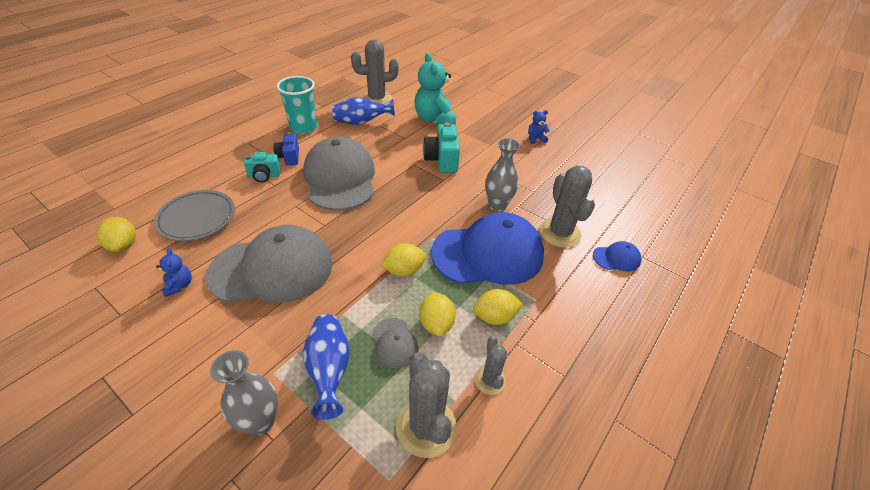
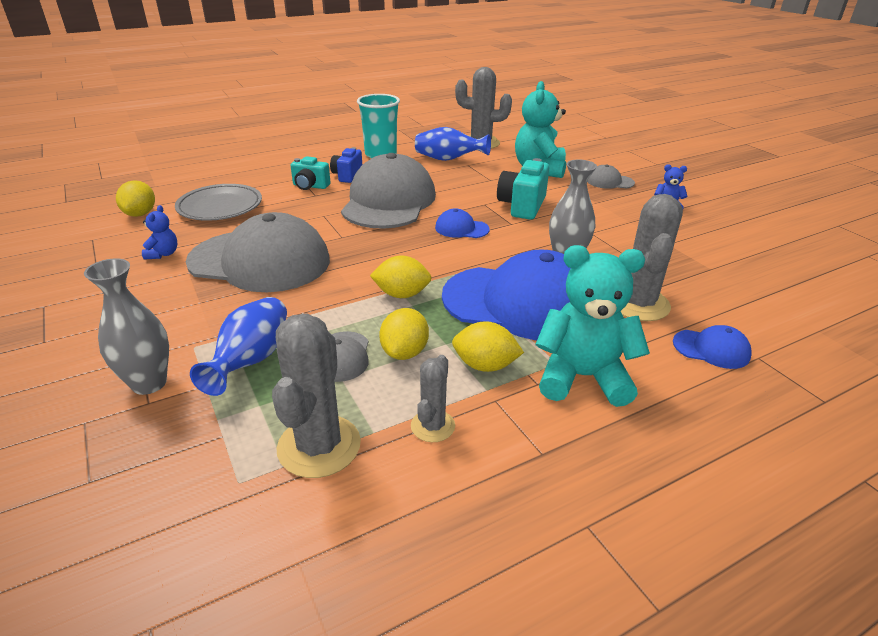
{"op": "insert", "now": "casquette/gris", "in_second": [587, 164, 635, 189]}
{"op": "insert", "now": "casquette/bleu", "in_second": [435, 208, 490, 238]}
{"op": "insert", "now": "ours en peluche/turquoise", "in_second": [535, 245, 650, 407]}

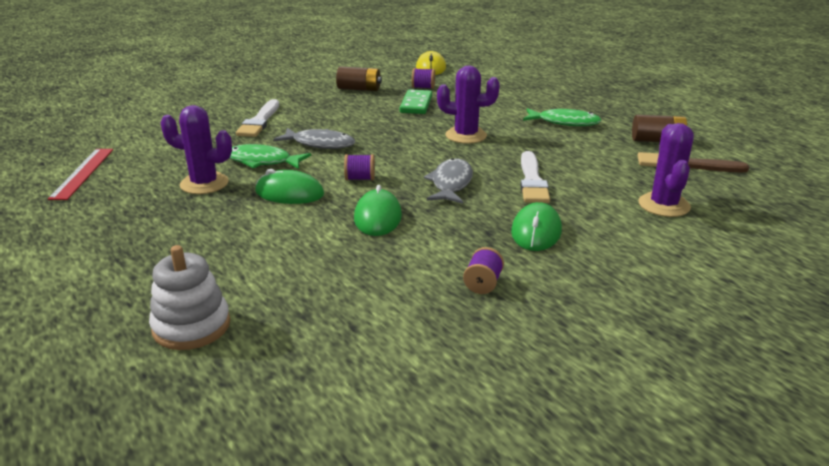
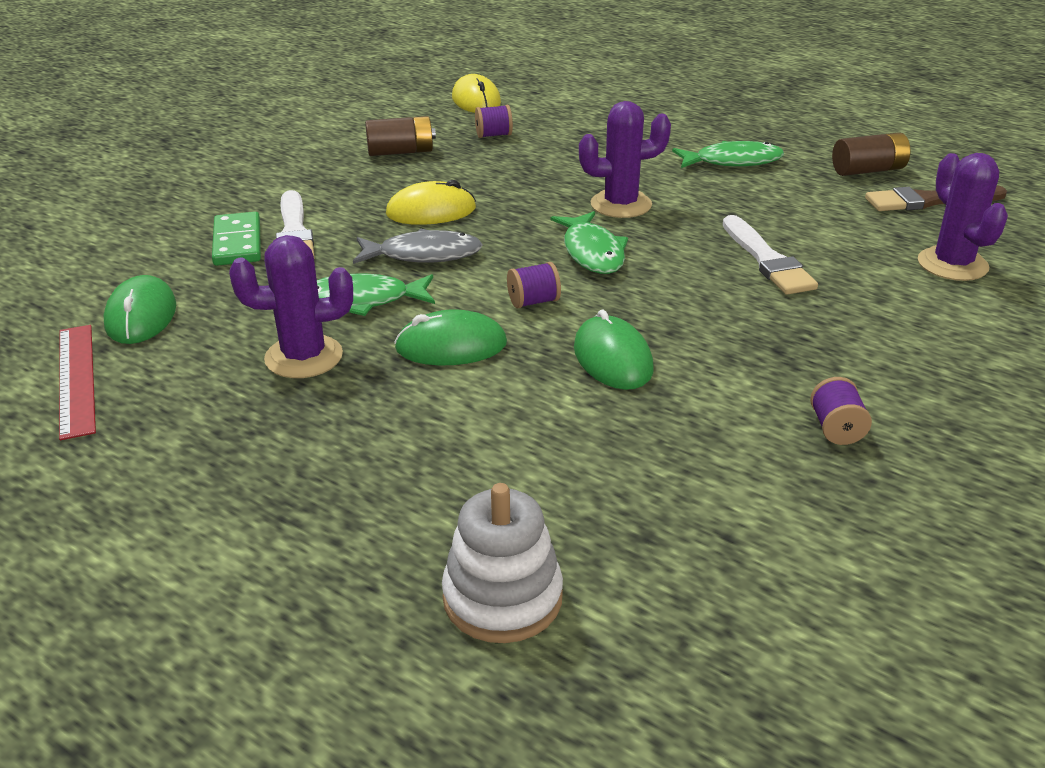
{"op": "move", "was": "domino/vert", "in_first": [400, 89, 432, 114], "in_second": [212, 212, 261, 266]}
{"op": "delete", "was": "poisson/gris", "in_first": [424, 158, 473, 204]}
{"op": "move", "was": "souris/vert", "in_first": [511, 202, 562, 251], "in_second": [104, 275, 176, 344]}
{"op": "insert", "now": "souris/jaune", "in_second": [386, 180, 476, 225]}
{"op": "insert", "now": "poisson/vert", "in_second": [551, 211, 628, 274]}

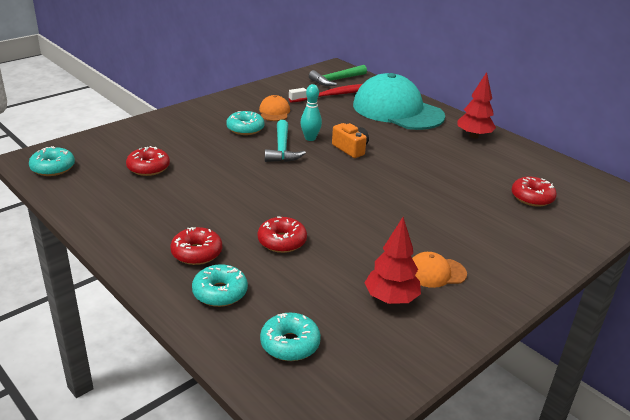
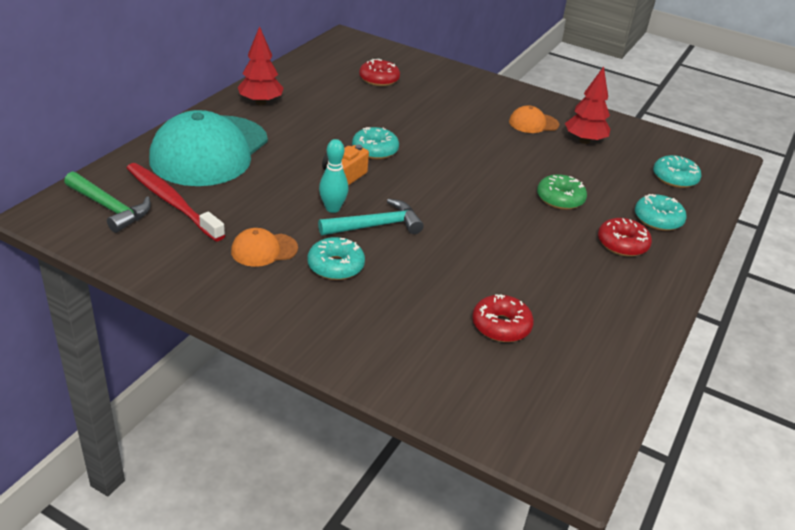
{"op": "move", "was": "beignet/turquoise", "in_first": [29, 146, 75, 176], "in_second": [352, 127, 399, 159]}
{"op": "recolor", "was": "beignet/rouge", "now": "beignet/vert", "in_first": [257, 216, 307, 253], "in_second": [537, 174, 587, 210]}
{"op": "rotate", "was": "casquette/orange", "in_first": [412, 252, 467, 288], "in_second": [509, 105, 559, 133], "clockwise": 105}

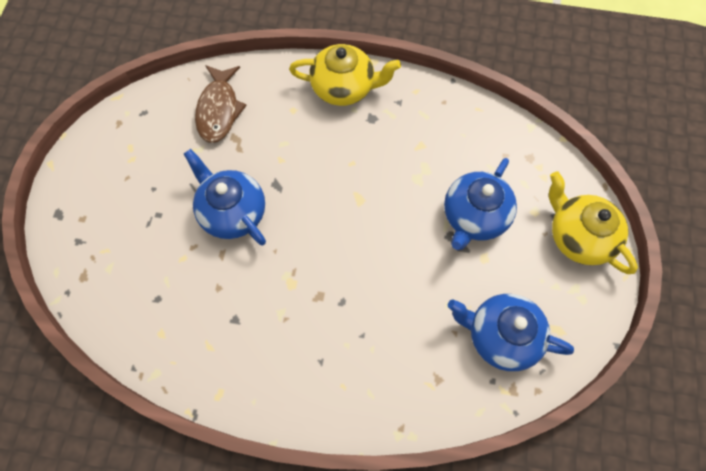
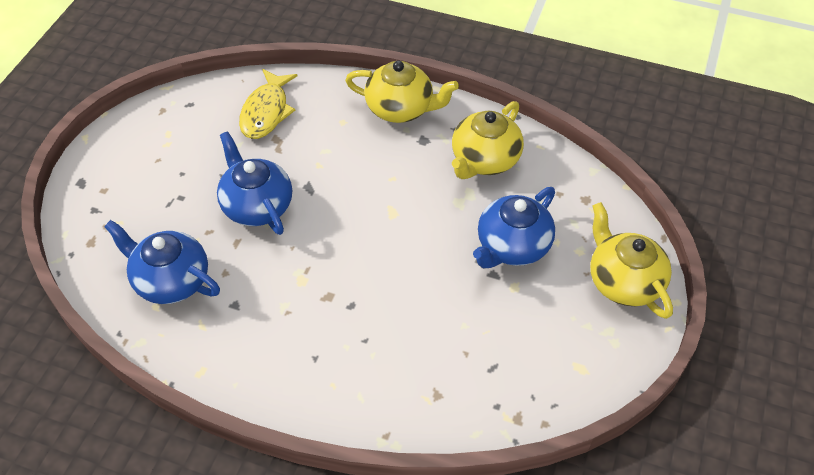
{"op": "recolor", "was": "poisson/marron", "now": "poisson/jaune", "in_first": [195, 65, 247, 143], "in_second": [239, 69, 297, 139]}
{"op": "move", "was": "théière/bleu", "in_first": [448, 294, 574, 371], "in_second": [104, 220, 220, 304]}
{"op": "insert", "now": "théière/jaune", "in_second": [452, 101, 524, 179]}

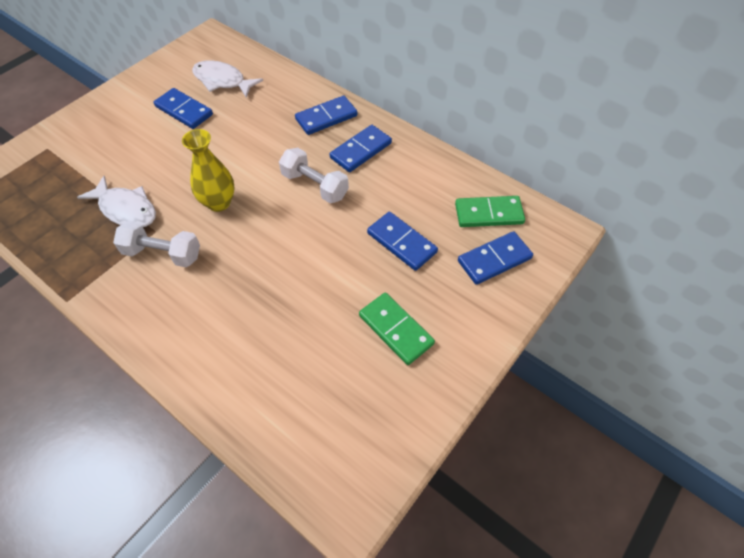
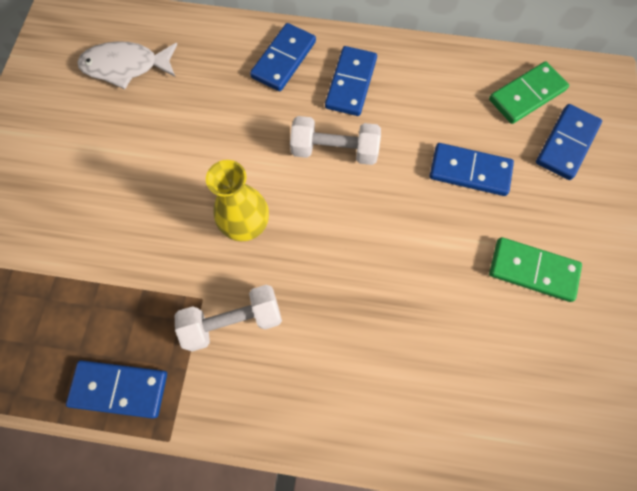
{"op": "move", "was": "domino/bleu", "in_first": [154, 88, 213, 129], "in_second": [66, 360, 167, 419]}
{"op": "delete", "was": "poisson/blanc", "in_first": [77, 176, 156, 227]}

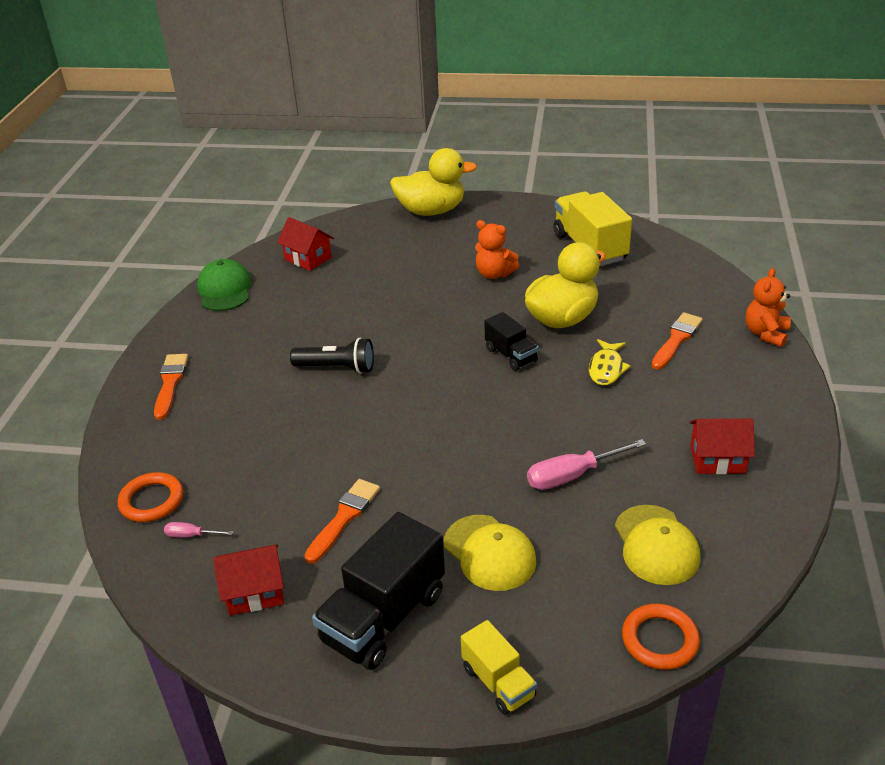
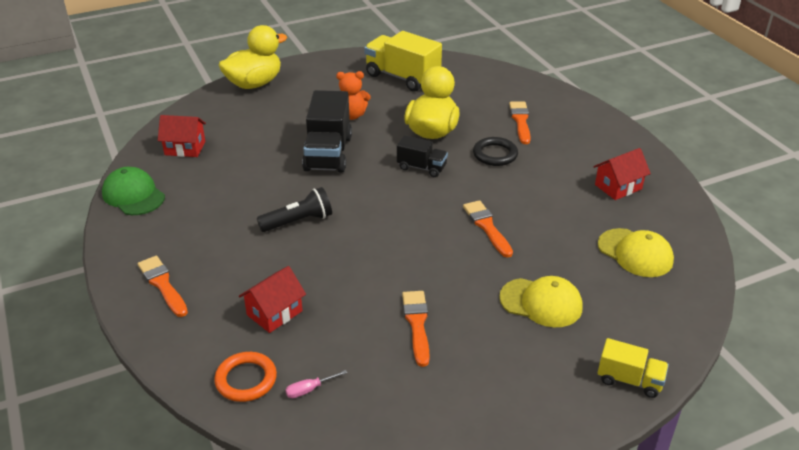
{"op": "delete", "was": "ours en peluche/orange", "in_first": [746, 268, 791, 347]}
{"op": "replace", "was": "poisson/jaune", "now": "anneau/noir", "in_first": [589, 339, 631, 385], "in_second": [473, 137, 518, 166]}
{"op": "delete", "was": "tournevis/rose", "in_first": [527, 439, 646, 490]}
{"op": "move", "was": "camion/noir", "in_first": [312, 512, 445, 670], "in_second": [302, 90, 352, 173]}
{"op": "move", "was": "maison/rouge", "in_first": [213, 544, 284, 615], "in_second": [239, 266, 306, 333]}
{"op": "delete", "was": "anneau/orange", "in_first": [622, 604, 700, 670]}
{"op": "insert", "now": "pinceau/orange", "in_second": [463, 200, 513, 258]}

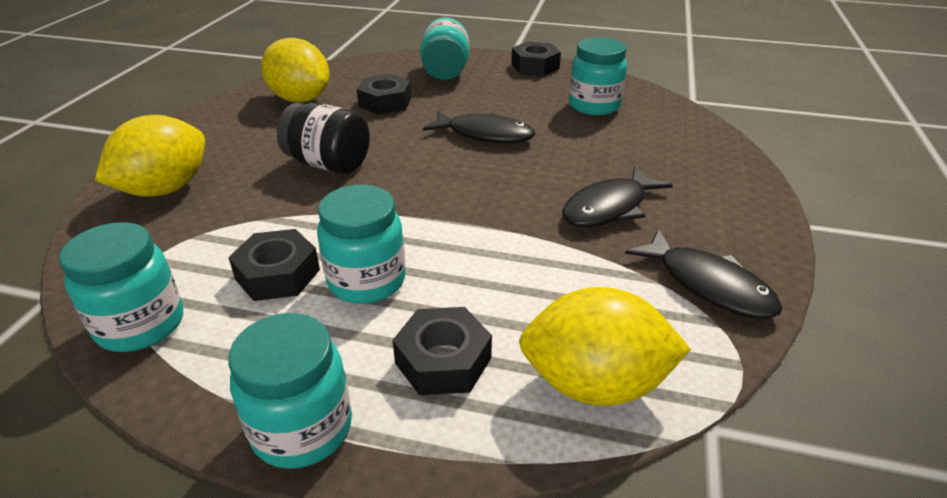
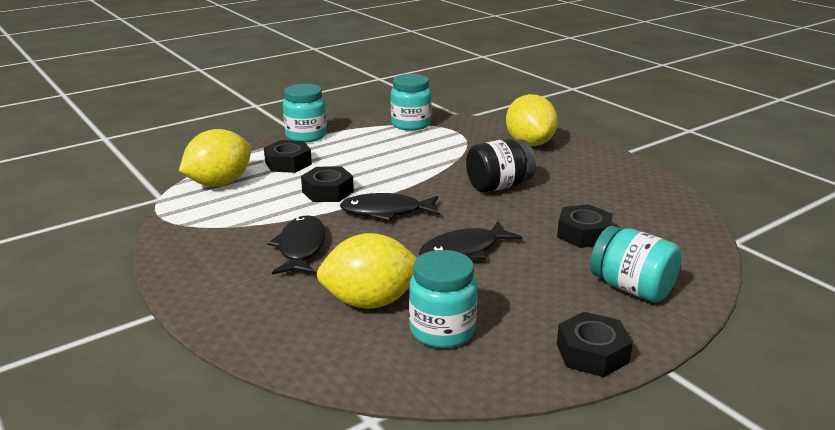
{"op": "move", "was": "citron/jaune", "in_first": [261, 38, 329, 103], "in_second": [317, 233, 417, 309]}
{"op": "delete", "was": "bocal/turquoise", "in_first": [317, 185, 406, 304]}
{"op": "move", "was": "écrou/noir", "in_first": [228, 229, 320, 301], "in_second": [301, 167, 354, 202]}
{"op": "move", "was": "poisson/noir", "in_first": [625, 229, 783, 319], "in_second": [340, 193, 440, 221]}

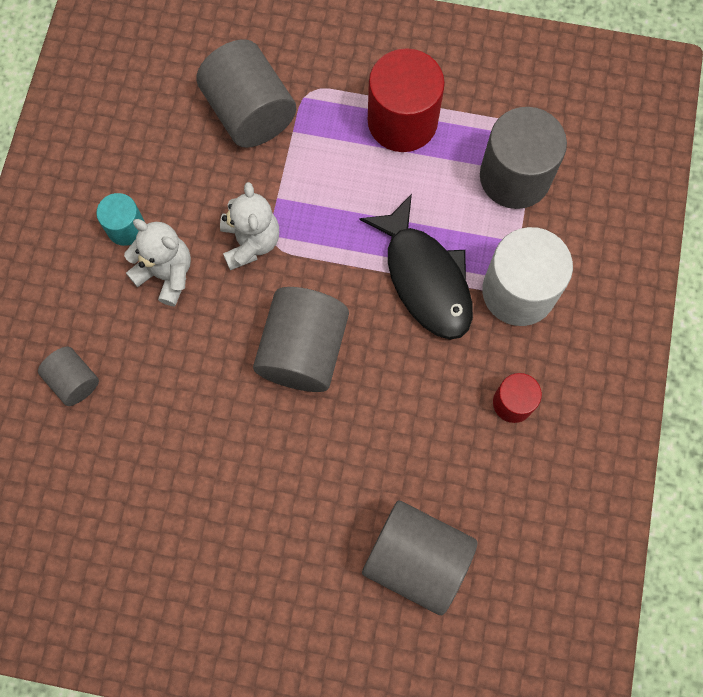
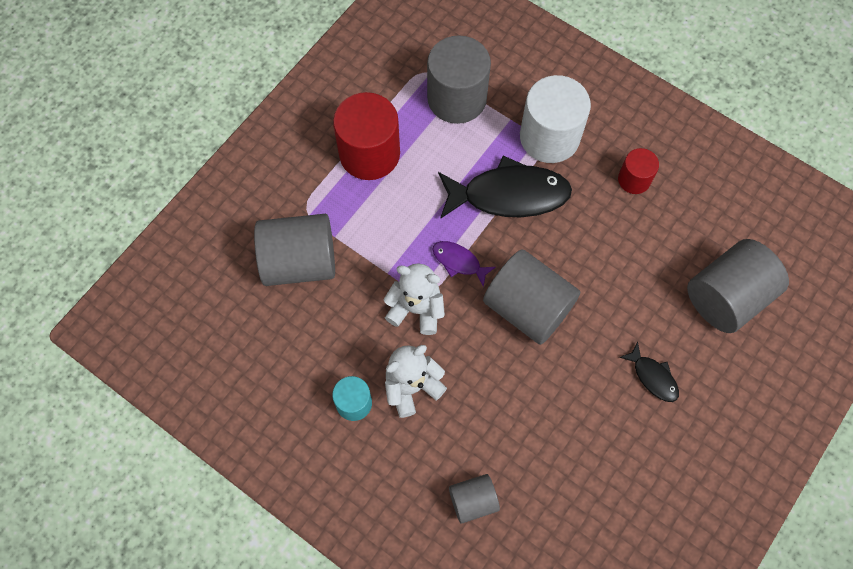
{"op": "insert", "now": "poisson/violet", "in_second": [432, 241, 496, 287]}
{"op": "insert", "now": "poisson/noir", "in_second": [619, 342, 679, 402]}

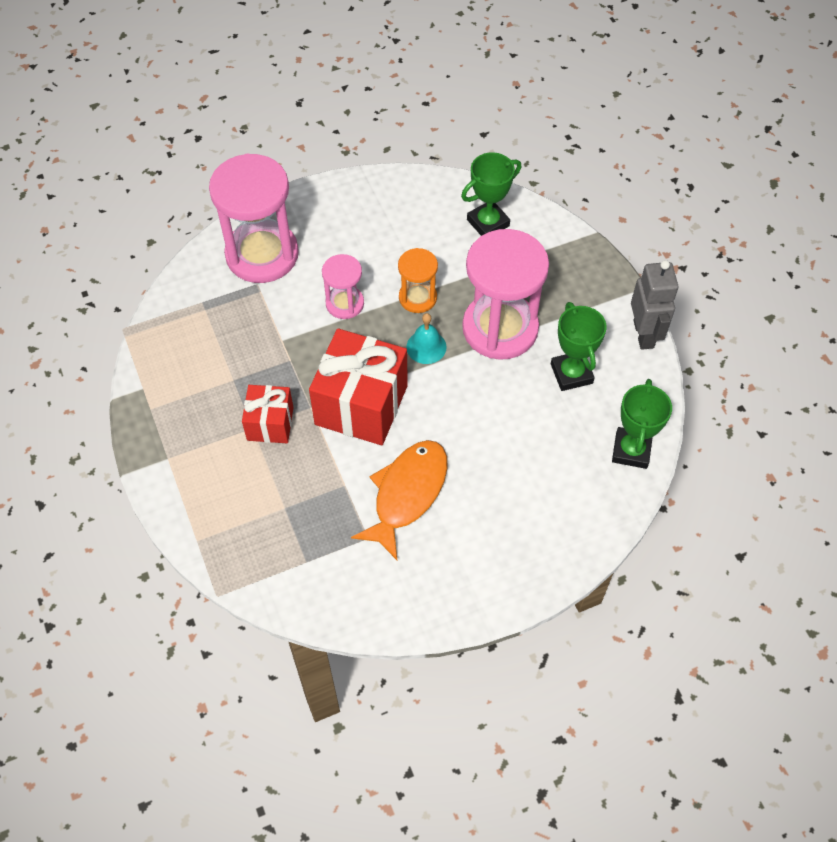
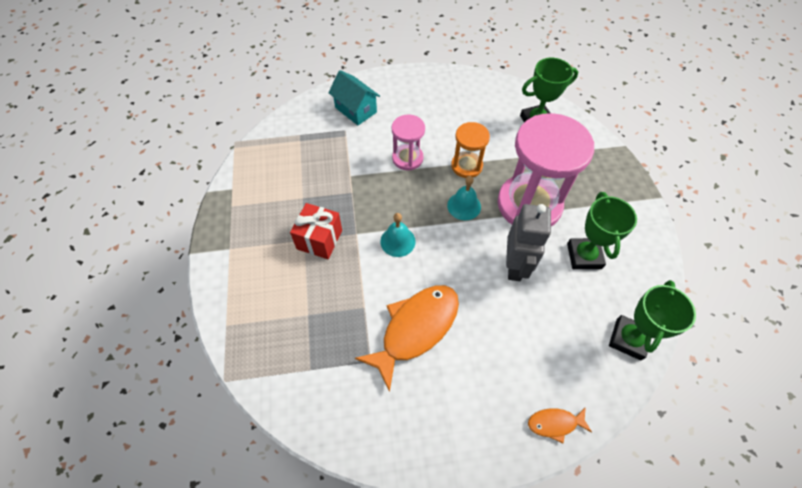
{"op": "replace", "was": "sablier/rose", "now": "maison/turquoise", "in_first": [209, 154, 299, 283], "in_second": [328, 70, 380, 125]}
{"op": "move", "was": "robot/gris", "in_first": [631, 260, 679, 350], "in_second": [506, 204, 551, 281]}
{"op": "replace", "was": "cadeau/rouge", "now": "cloche/turquoise", "in_first": [309, 328, 408, 445], "in_second": [380, 213, 416, 257]}
{"op": "insert", "now": "poisson/orange", "in_second": [528, 407, 592, 443]}

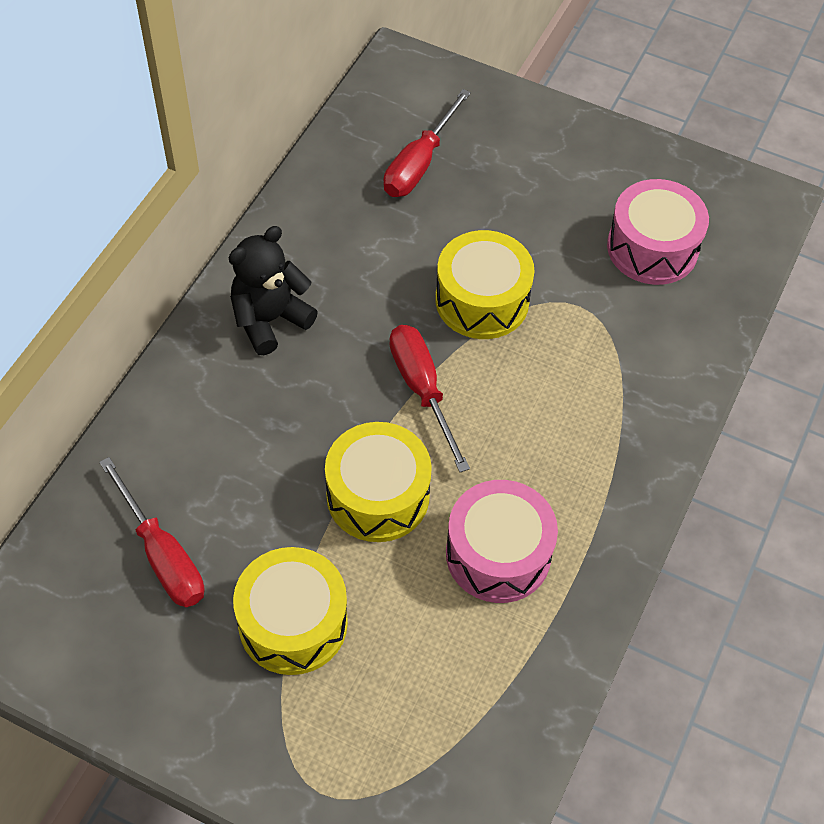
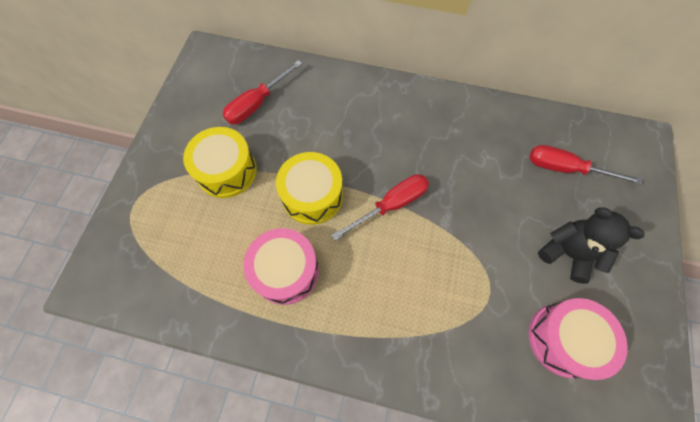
{"op": "move", "was": "ours en peluche/noir", "in_first": [229, 226, 318, 355], "in_second": [538, 207, 644, 284]}
{"op": "delete", "was": "tambour/jaune", "in_first": [435, 230, 534, 339]}

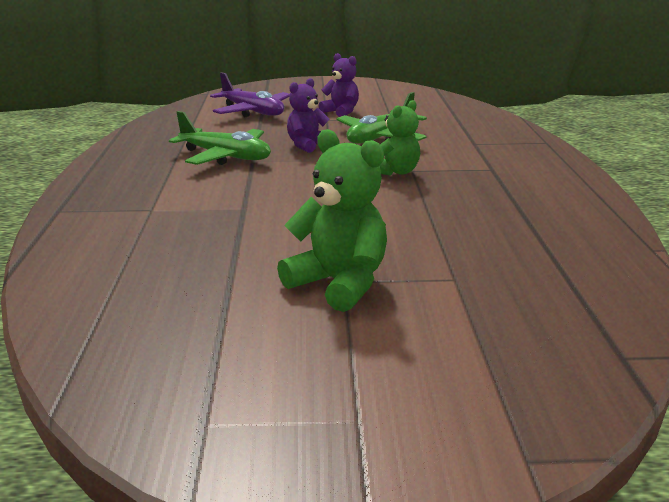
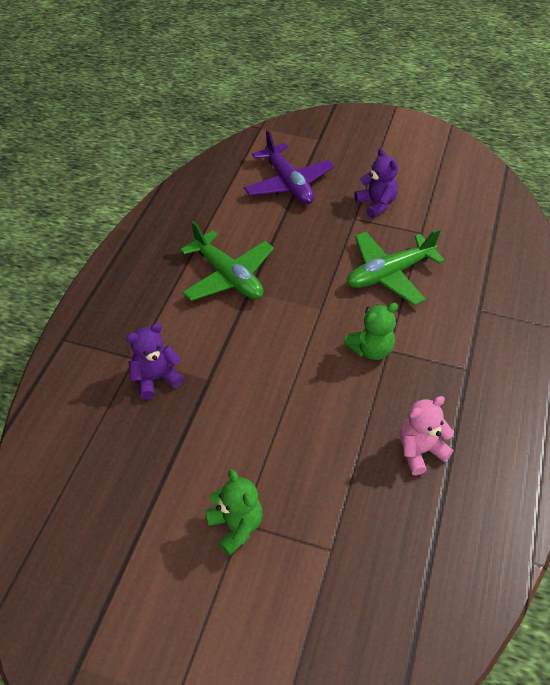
{"op": "move", "was": "ours en peluche/violet", "in_first": [287, 78, 329, 153], "in_second": [126, 323, 184, 400]}
{"op": "resize", "was": "ours en peluche/vert", "in_first": [277, 129, 387, 312], "in_second": [205, 469, 263, 556], "ratio": 0.67}
{"op": "insert", "now": "ours en peluche/rose", "in_second": [400, 396, 454, 475]}

